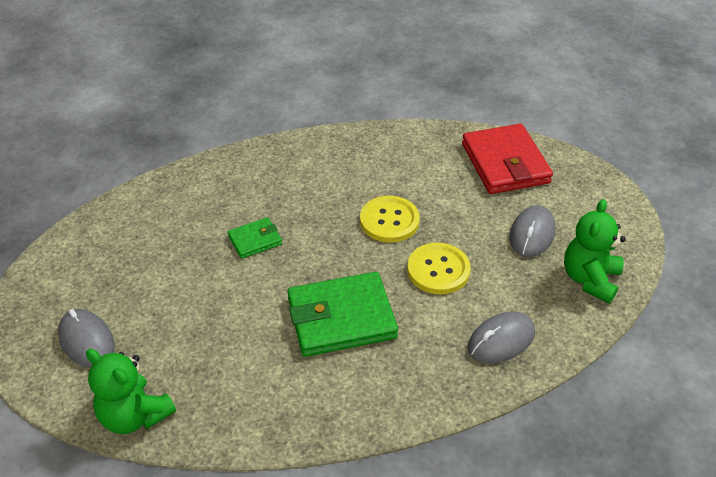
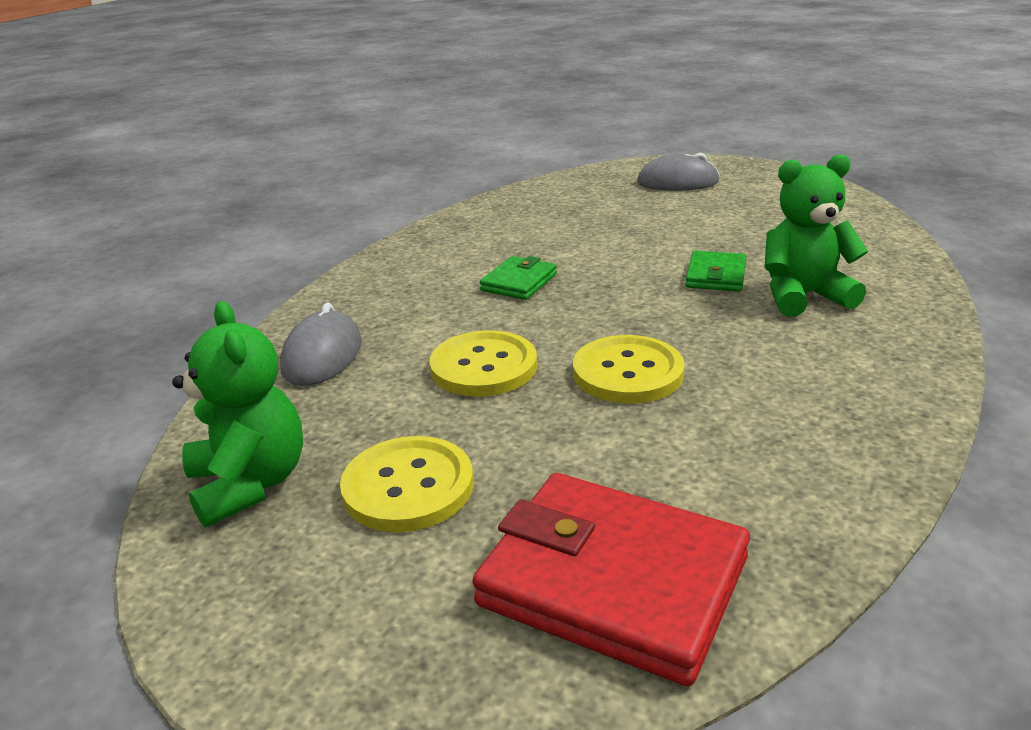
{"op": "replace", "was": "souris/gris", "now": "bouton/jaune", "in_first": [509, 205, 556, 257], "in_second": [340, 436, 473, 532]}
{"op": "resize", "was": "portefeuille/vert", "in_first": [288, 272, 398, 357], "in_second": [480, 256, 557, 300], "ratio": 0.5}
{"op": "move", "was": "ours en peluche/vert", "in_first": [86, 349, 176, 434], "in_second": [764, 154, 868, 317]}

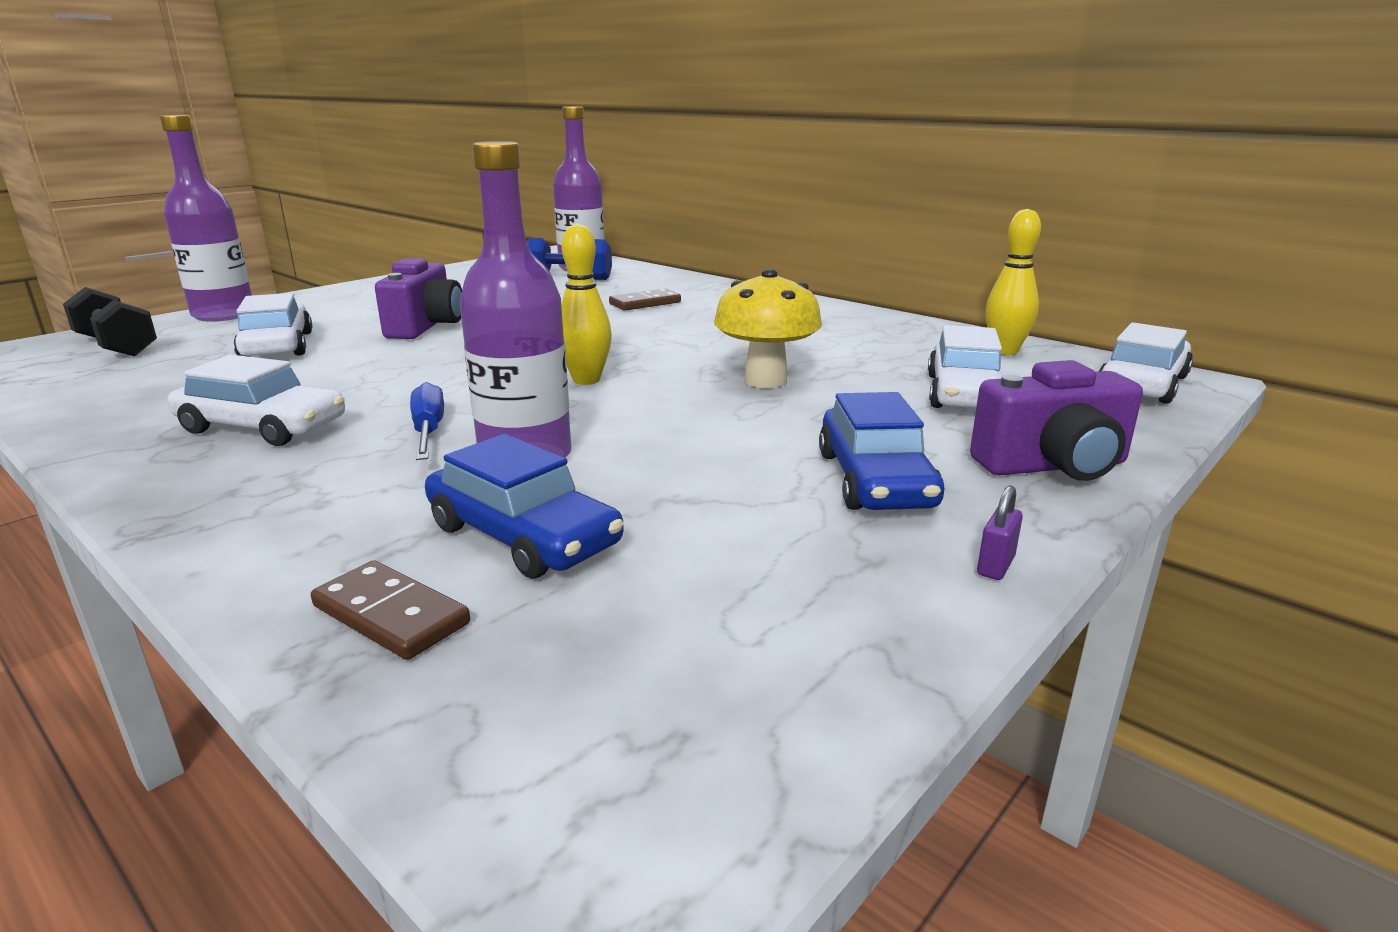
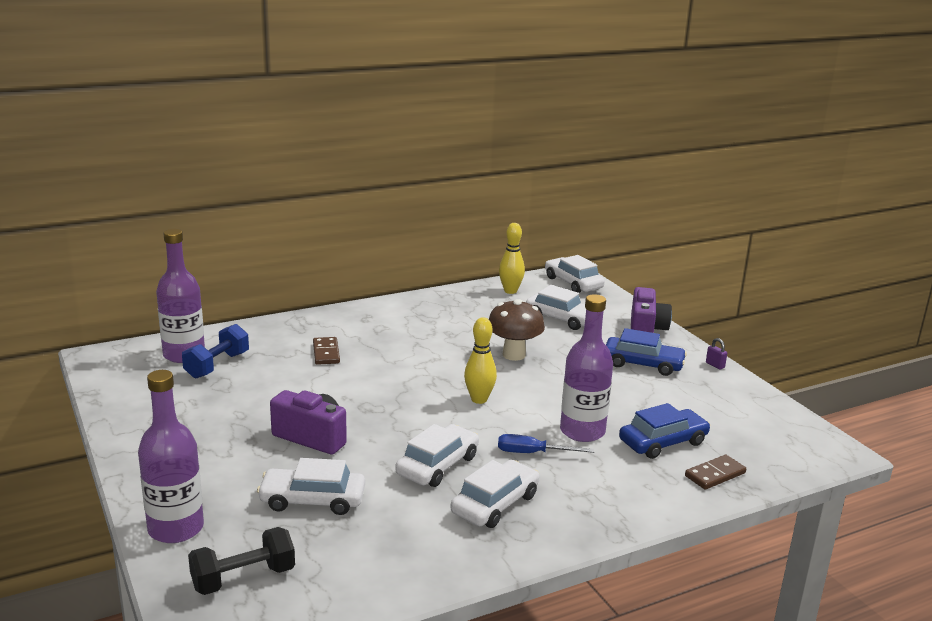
{"op": "recolor", "was": "champignon/jaune", "now": "champignon/marron", "in_first": [714, 269, 822, 388], "in_second": [489, 299, 545, 361]}
{"op": "insert", "now": "voiture/blanc", "in_second": [395, 424, 479, 487]}

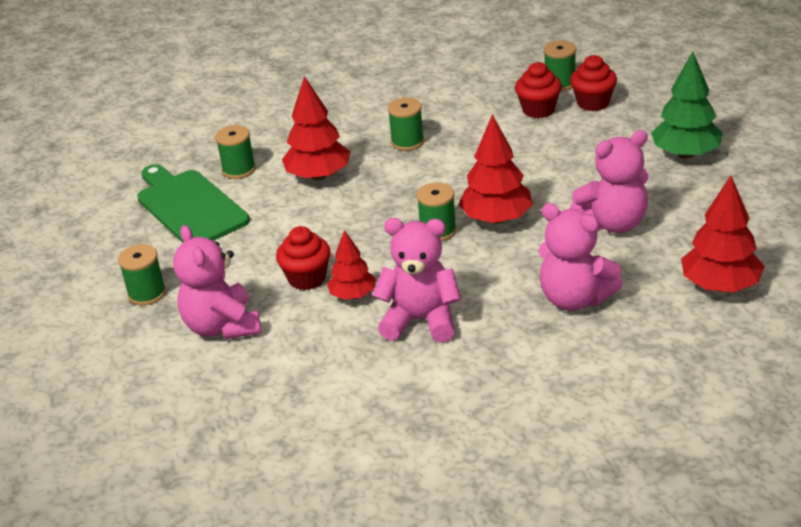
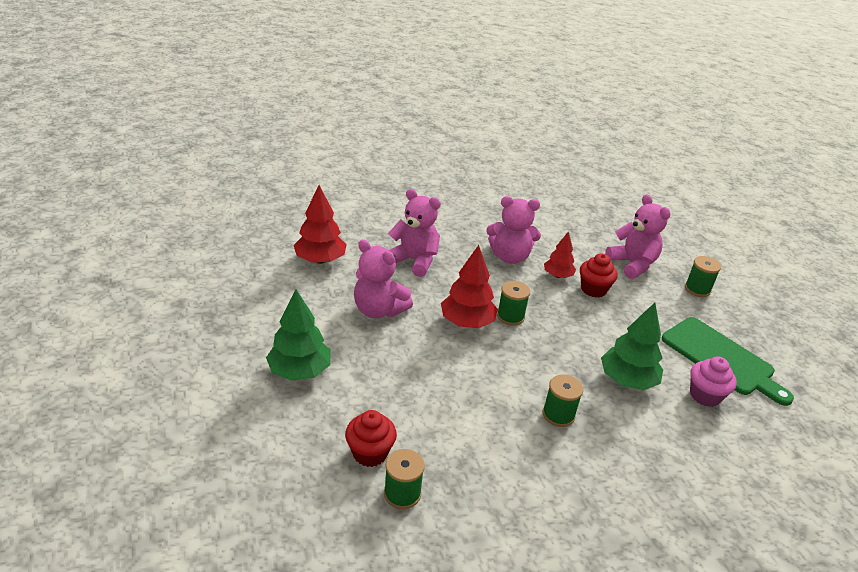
{"op": "delete", "was": "muffin/rouge", "in_first": [515, 62, 562, 118]}
{"op": "recolor", "was": "arbre/rouge", "now": "arbre/vert", "in_first": [282, 76, 350, 180], "in_second": [601, 303, 663, 390]}
{"op": "replace", "was": "bobine/vert", "now": "muffin/rose", "in_first": [215, 125, 256, 179], "in_second": [690, 356, 737, 407]}
{"op": "rotate", "was": "ours en peluche/rose", "in_first": [570, 130, 649, 233], "in_second": [354, 240, 413, 318], "clockwise": -120}

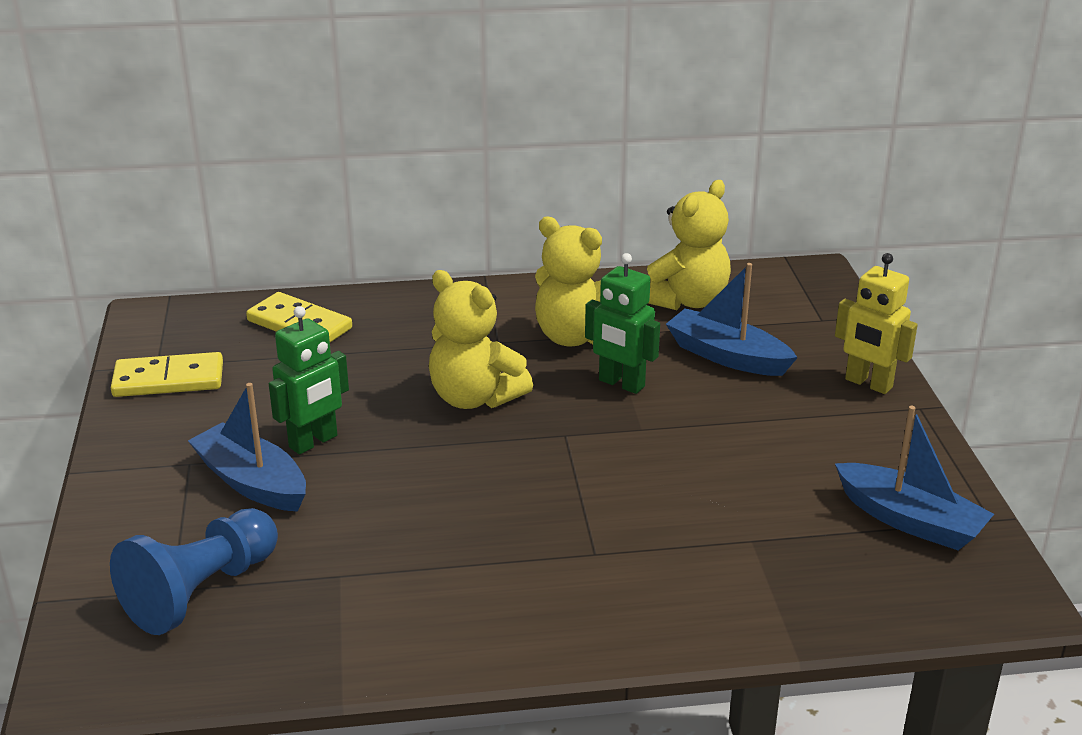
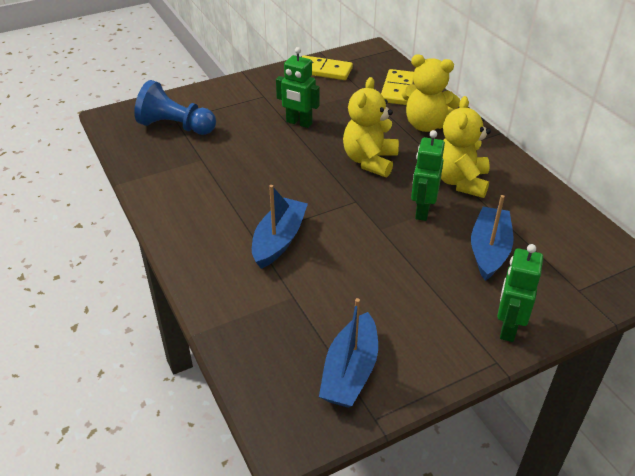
{"op": "move", "was": "ours en peluche/jaune", "in_first": [647, 180, 731, 310], "in_second": [402, 54, 460, 132]}
{"op": "recolor", "was": "robot/jaune", "now": "robot/vert", "in_first": [835, 253, 918, 394], "in_second": [497, 244, 543, 342]}
{"op": "rotate", "was": "domino/jaune", "in_first": [111, 352, 223, 397], "in_second": [302, 55, 353, 80], "clockwise": -45}
{"op": "move", "was": "bateau/bleu", "in_first": [188, 383, 306, 512], "in_second": [252, 185, 308, 269]}

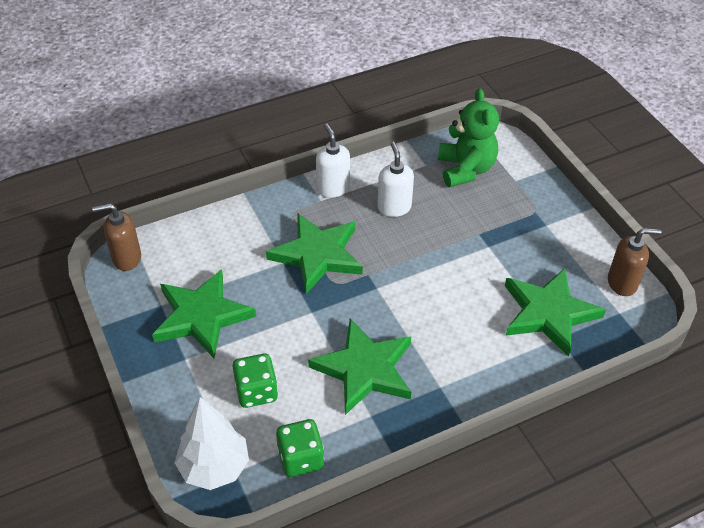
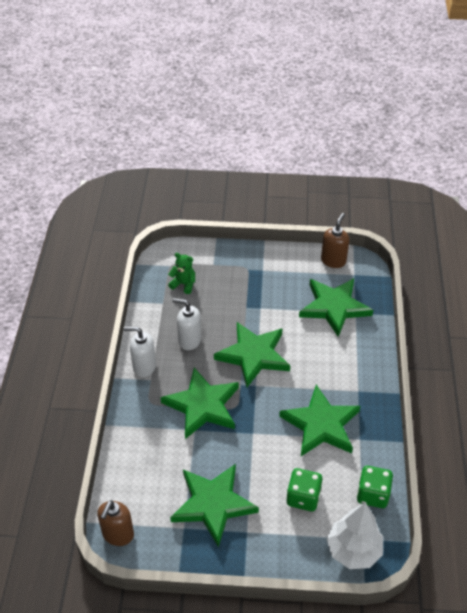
{"op": "resize", "was": "ours en peluche/vert", "in_first": [438, 89, 499, 188], "in_second": [168, 253, 195, 294], "ratio": 0.56}
{"op": "insert", "now": "étoile/vert", "in_second": [214, 322, 290, 387]}

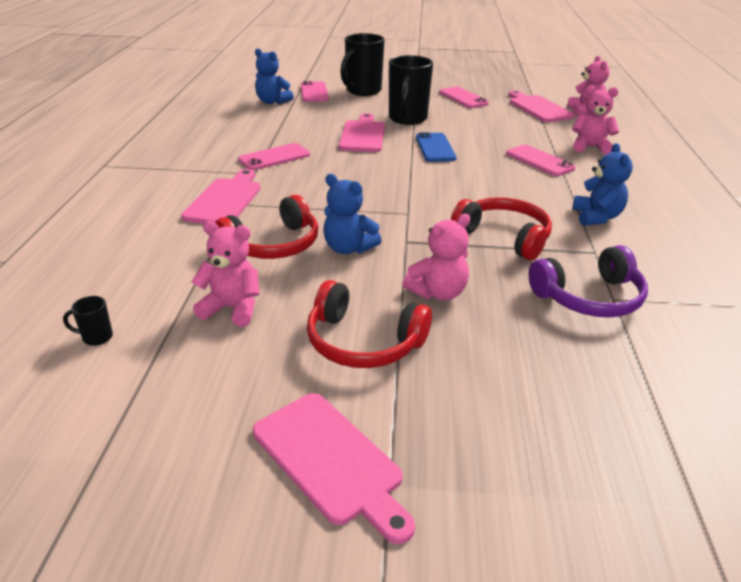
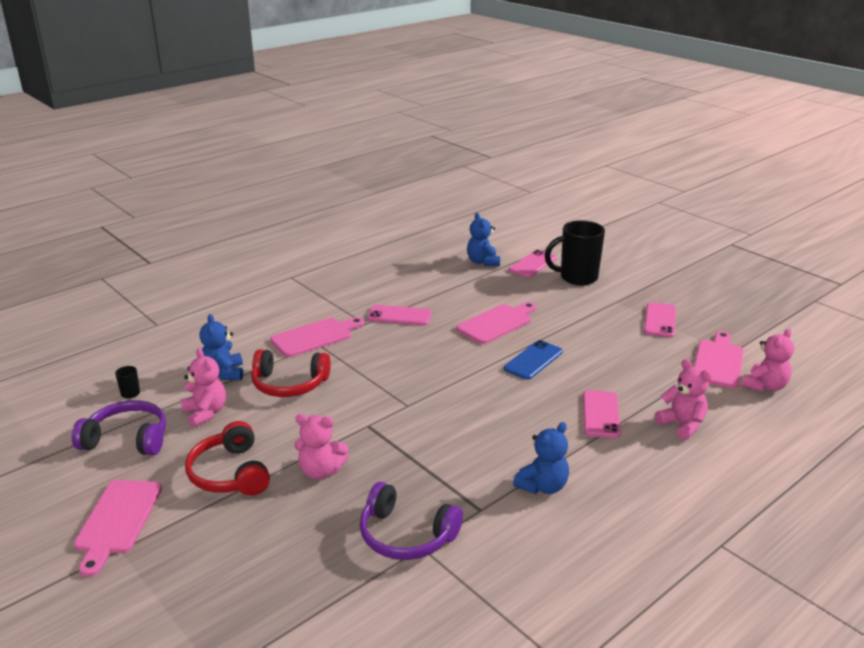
{"op": "delete", "was": "tasse/noir", "in_first": [389, 55, 433, 125]}
{"op": "move", "was": "ours en peluche/bleu", "in_first": [323, 174, 382, 254], "in_second": [199, 314, 243, 380]}
{"op": "delete", "was": "casque audio/rouge", "in_first": [451, 197, 552, 260]}
{"op": "insert", "now": "casque audio/violet", "in_second": [72, 400, 166, 456]}

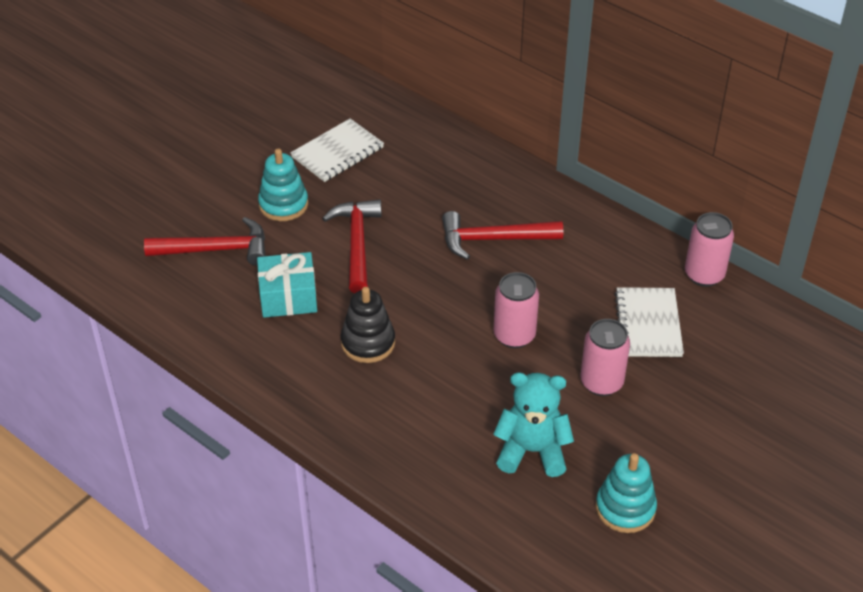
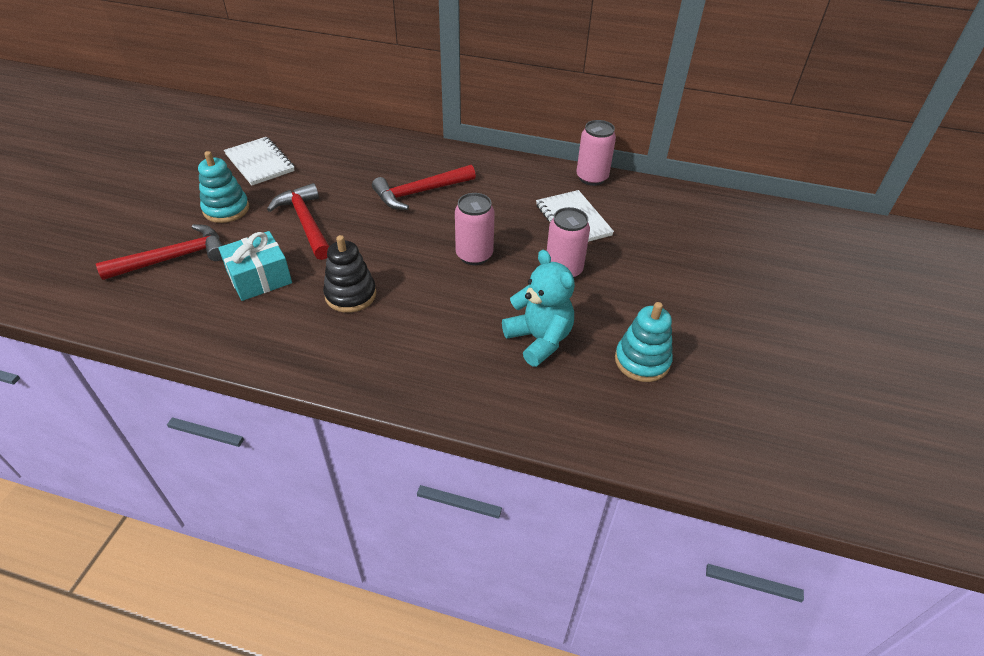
{"op": "rotate", "was": "carnet/blanc", "in_first": [291, 118, 384, 182], "in_second": [224, 137, 295, 186], "clockwise": -60}
{"op": "rotate", "was": "ours en peluche/turquoise", "in_first": [493, 372, 574, 477], "in_second": [502, 250, 575, 367], "clockwise": 75}

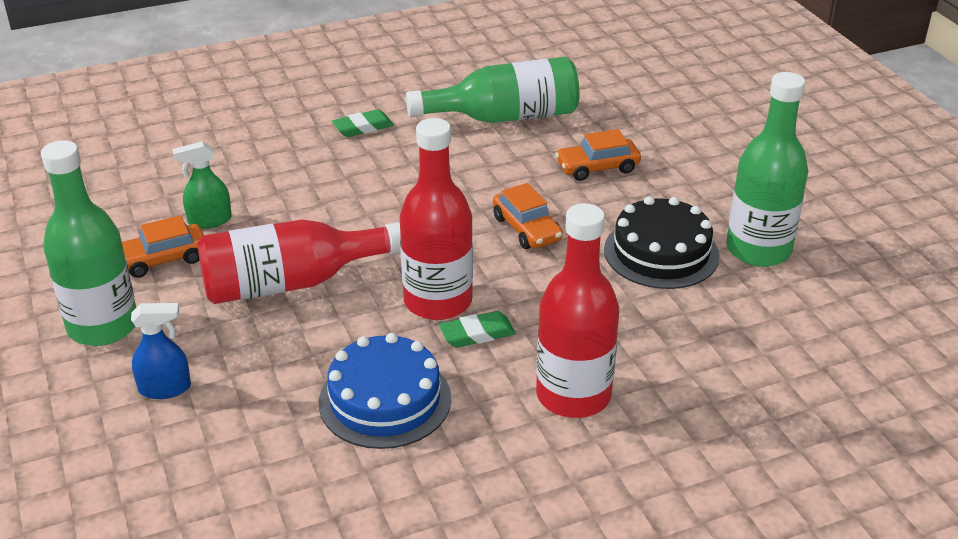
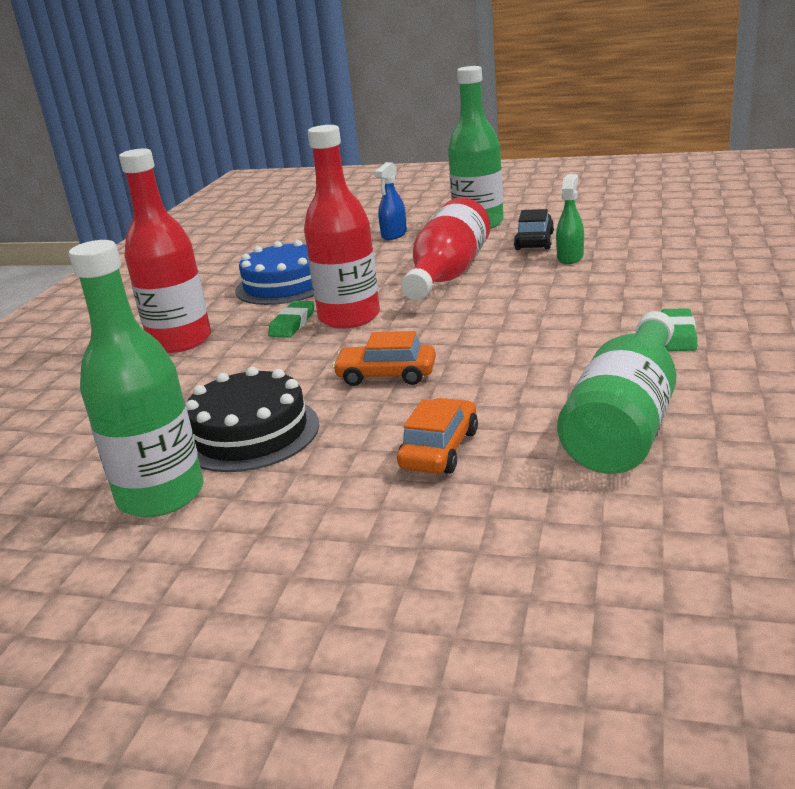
{"op": "recolor", "was": "voiture/orange", "now": "voiture/noir", "in_first": [122, 215, 204, 278], "in_second": [514, 209, 554, 250]}

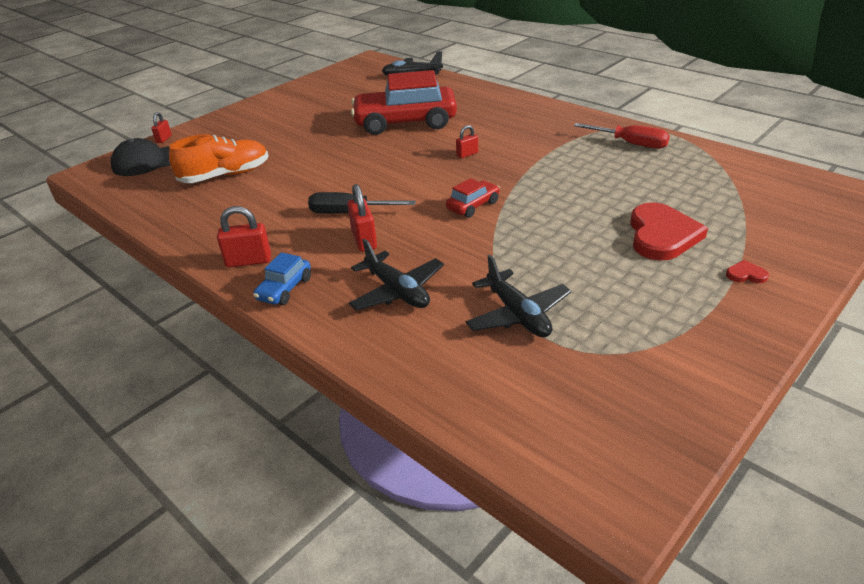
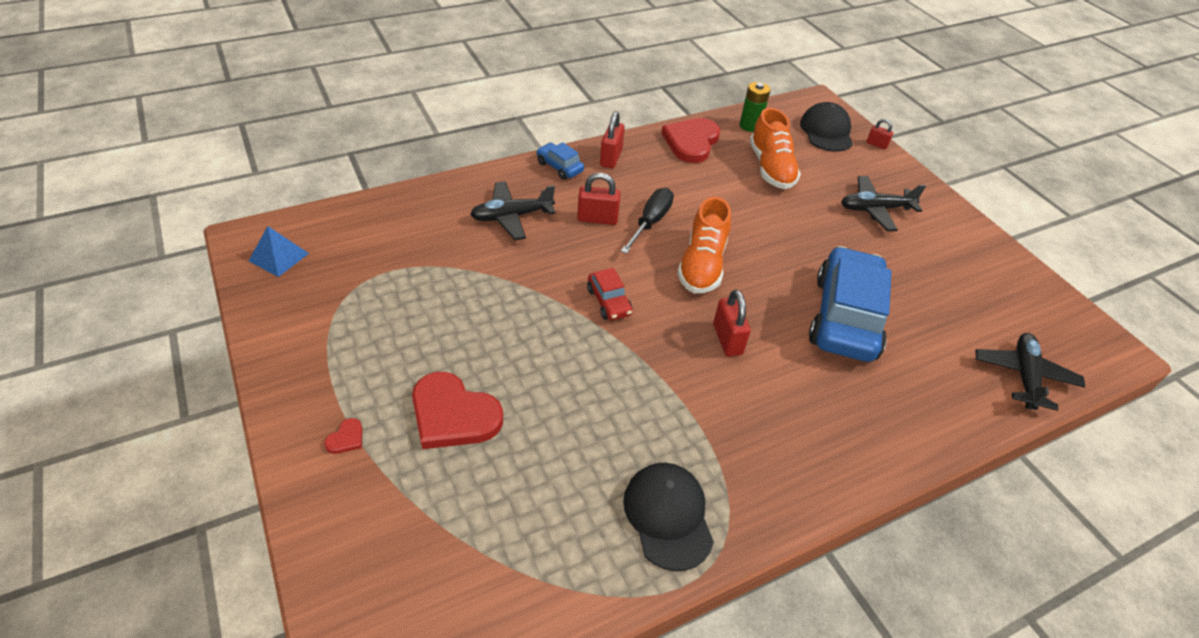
{"op": "recolor", "was": "voiture/rouge", "now": "voiture/bleu", "in_first": [351, 70, 457, 135], "in_second": [809, 246, 892, 362]}
{"op": "replace", "was": "tournevis/rouge", "now": "casquette/noir", "in_first": [574, 123, 670, 149], "in_second": [623, 463, 714, 571]}
{"op": "resize", "was": "cadenas/rouge", "in_first": [456, 125, 478, 158], "in_second": [713, 289, 751, 357], "ratio": 1.66}
{"op": "move", "was": "avion/noir", "in_first": [466, 255, 571, 337], "in_second": [841, 176, 926, 231]}
{"op": "insert", "now": "pile/vert", "in_second": [740, 82, 770, 132]}
{"op": "insert", "now": "cœur/rouge", "in_second": [661, 118, 720, 163]}
{"op": "insert", "now": "chaussure/orange", "in_second": [677, 197, 731, 293]}
{"op": "insert", "now": "pyramide/bleu", "in_second": [249, 226, 309, 277]}

